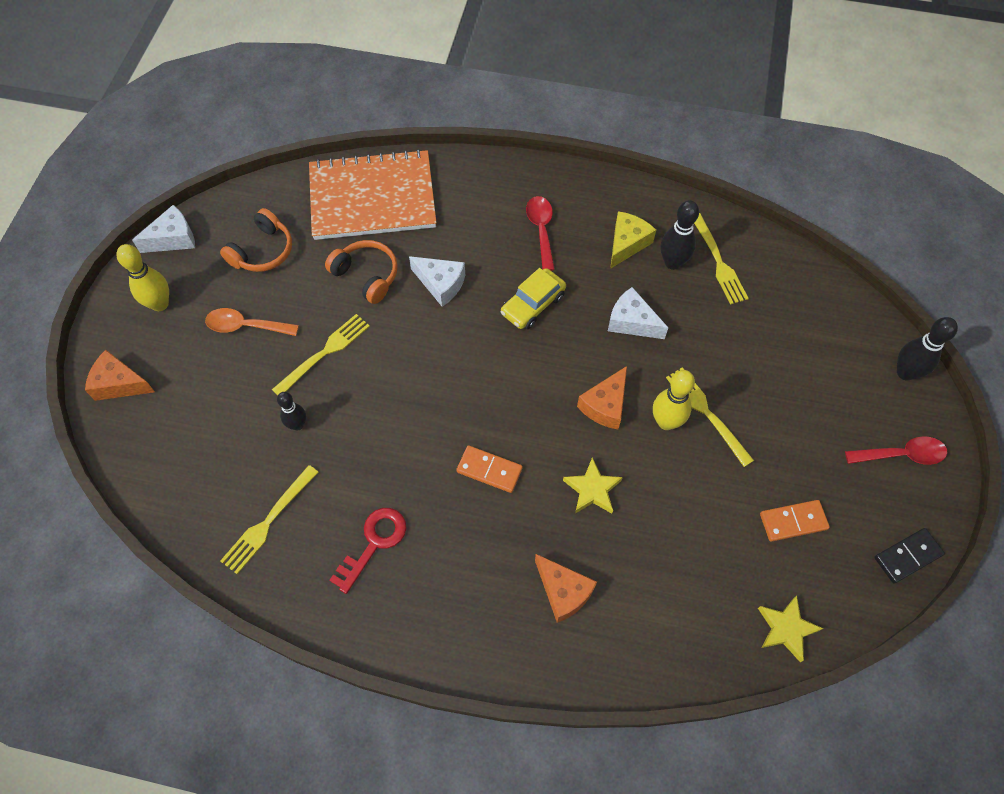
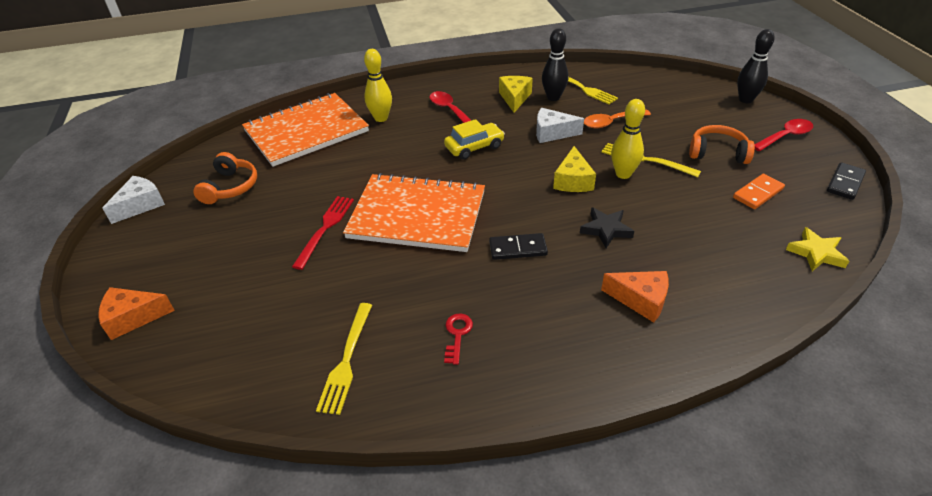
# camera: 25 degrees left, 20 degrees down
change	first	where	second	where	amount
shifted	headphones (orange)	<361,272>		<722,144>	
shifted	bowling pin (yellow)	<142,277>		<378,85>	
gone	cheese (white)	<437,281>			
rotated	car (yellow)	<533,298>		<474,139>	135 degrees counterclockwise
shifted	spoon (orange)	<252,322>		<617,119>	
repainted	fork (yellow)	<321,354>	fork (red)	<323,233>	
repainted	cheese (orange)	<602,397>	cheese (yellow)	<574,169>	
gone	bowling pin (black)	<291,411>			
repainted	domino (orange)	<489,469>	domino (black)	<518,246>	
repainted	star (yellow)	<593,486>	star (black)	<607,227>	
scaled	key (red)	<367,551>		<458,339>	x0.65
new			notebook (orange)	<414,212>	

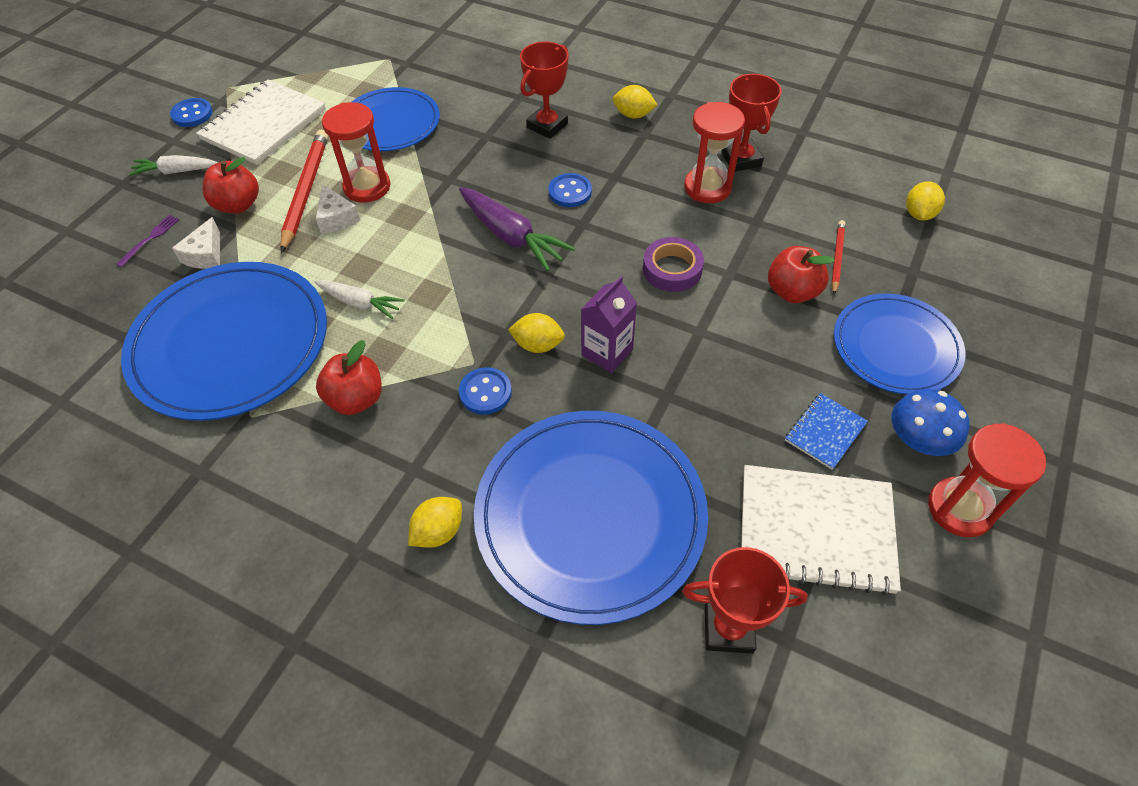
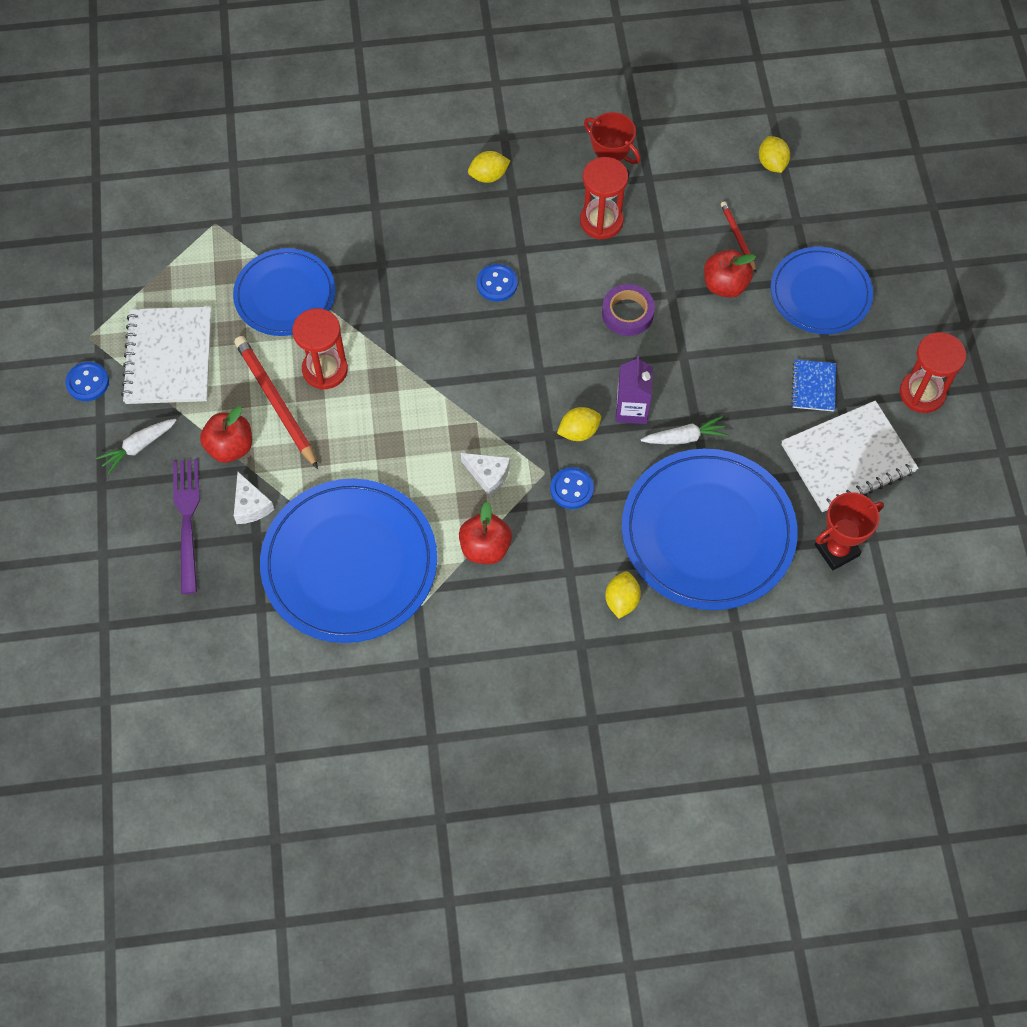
# camera: 35 degrees left, 10 degrees up
change	first	where	second	where	amount
gone	trophy (red)	<544,90>			
shifted	cheese (white)	<338,209>		<485,475>	
gone	carrot (purple)	<517,229>			
scaled	fork (purple)	<147,241>		<186,526>	x1.96
shifted	carrot (white)	<359,299>		<684,430>	
gone	mushroom (blue)	<931,422>			

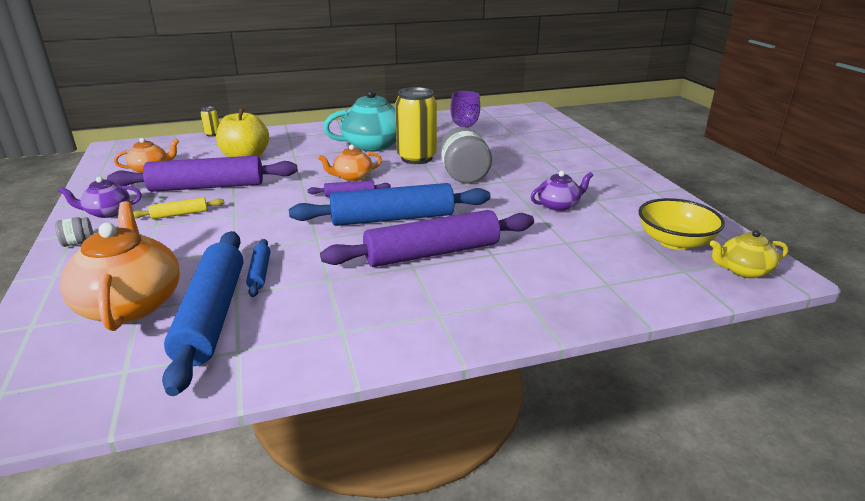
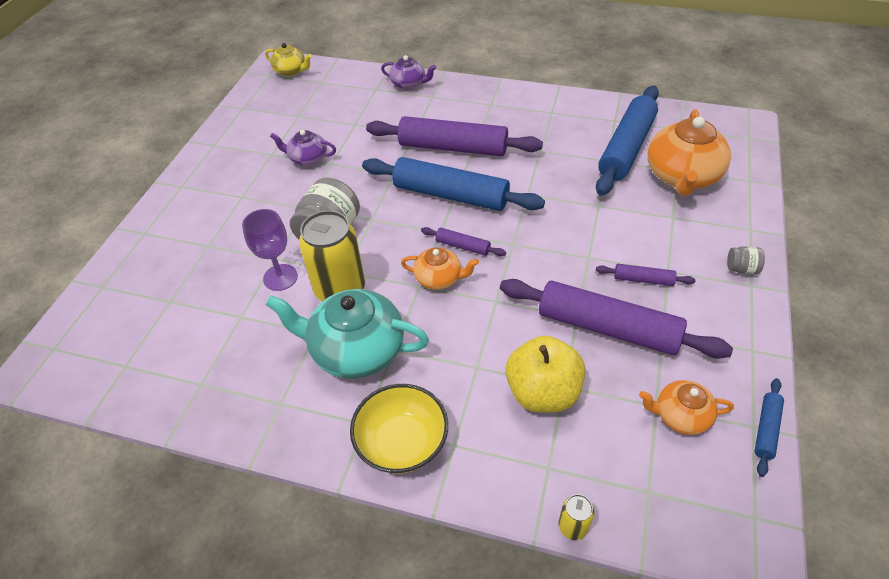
# camera: 145 degrees left, 20 degrees up
change	first	where	second	where	amount
shifted	teapot (purple)	<100,197>		<409,72>	
repainted	rolling pin (yellow)	<178,208>	rolling pin (purple)	<646,275>	
shifted	bowl (yellow)	<681,224>		<399,428>	
shifted	rolling pin (blue)	<258,268>		<769,427>	

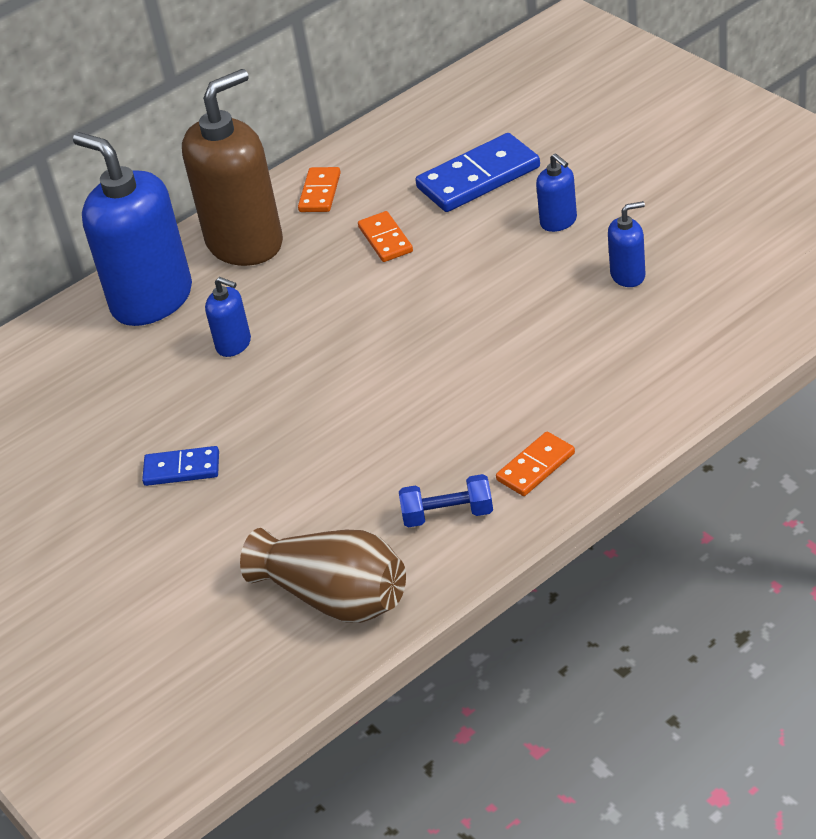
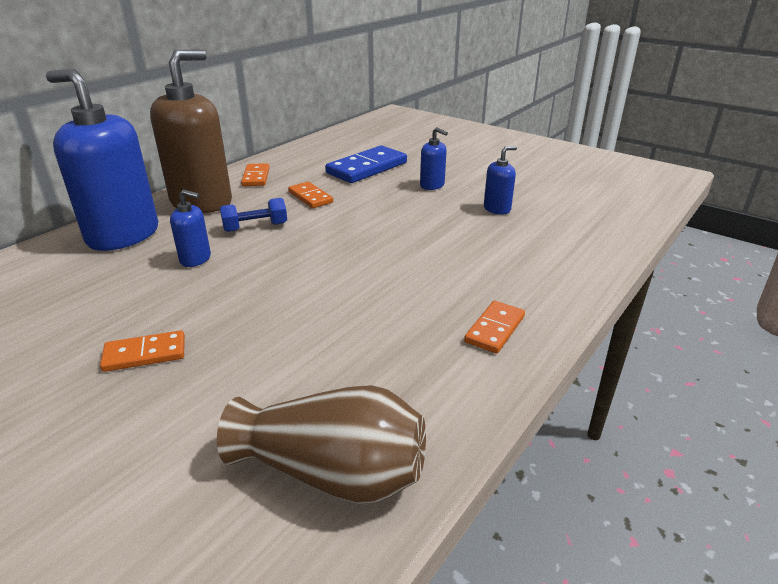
# camera: 20 degrees left, 10 degrees down
change	first	where	second	where	amount
repainted	domino (blue)	<180,466>	domino (orange)	<142,351>	
shifted	dumbbell (blue)	<446,500>		<253,215>	

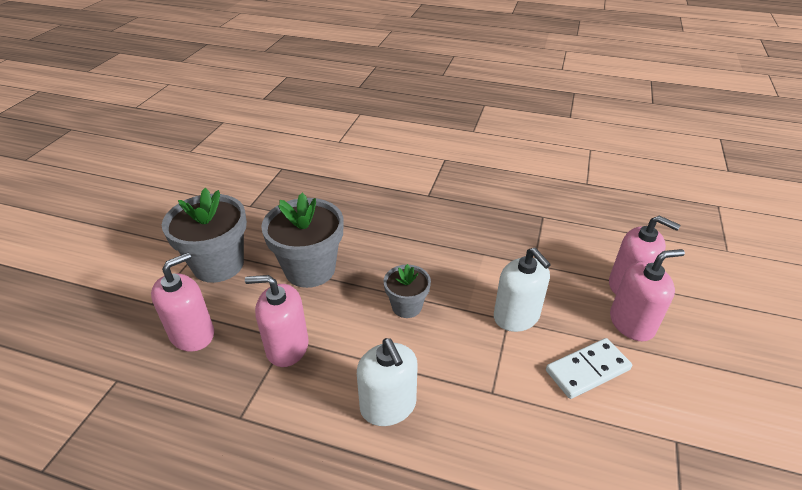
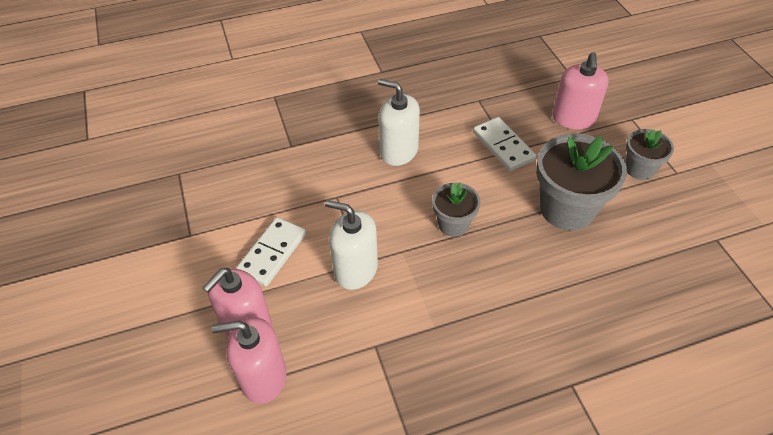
# camera: 145 degrees right, 10 degrees up
change	first	where	second	where	amount
scaled	flower pot (grey)	<204,235>		<650,154>	x0.56
swapped	soap dispenser (pink)	<277,321>	domino (white)	<504,144>	

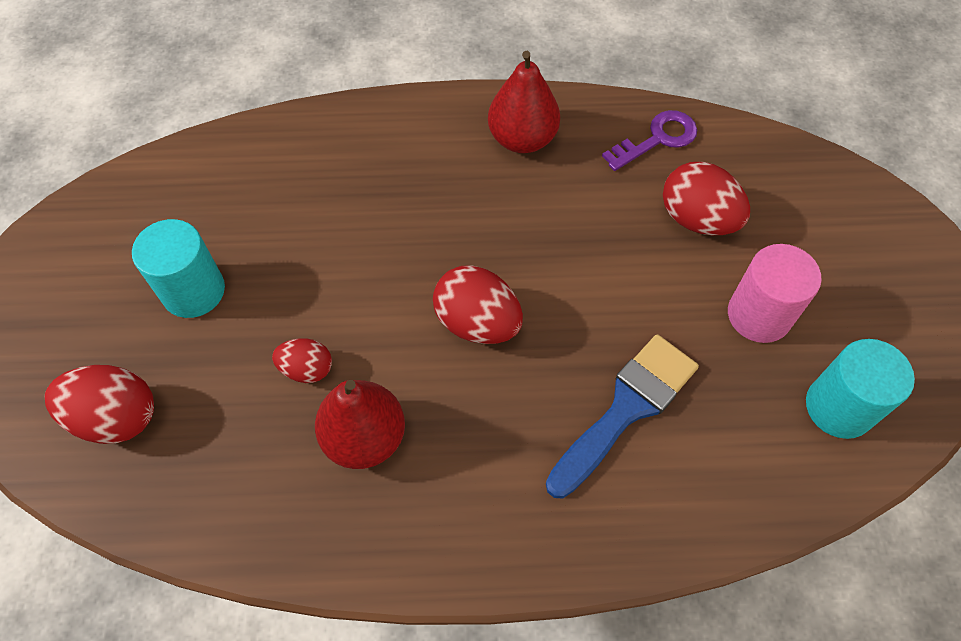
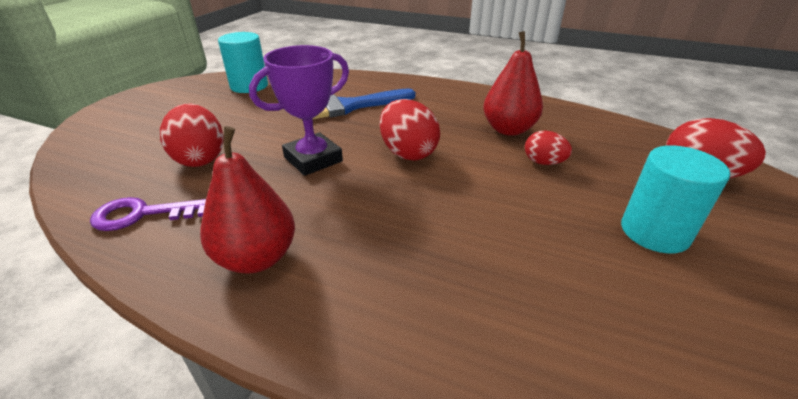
# camera: 155 degrees left, 25 degrees down
change	first	where	second	where	amount
gone	cylinder (pink)	<775,293>			
new			trophy (purple)	<299,110>	

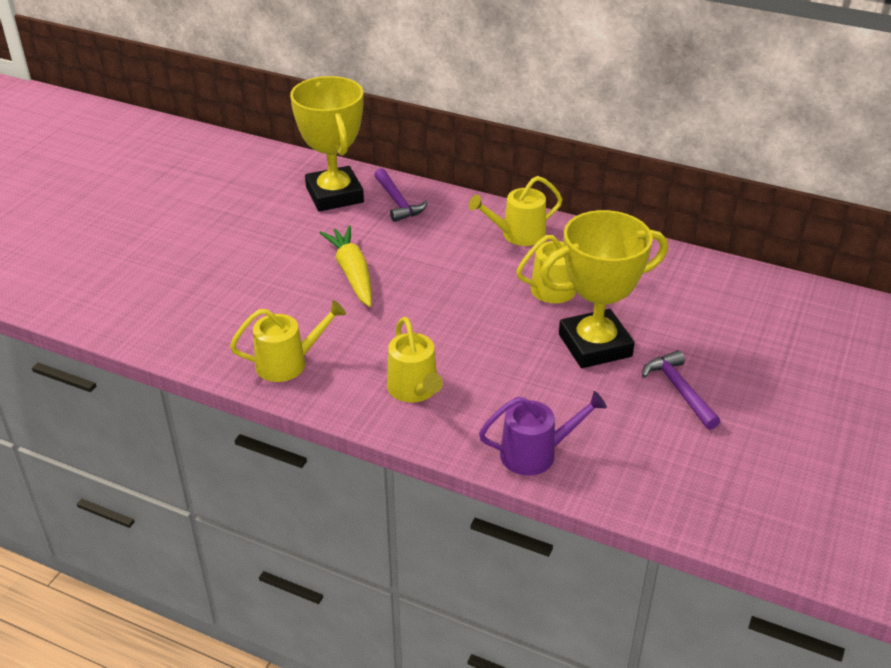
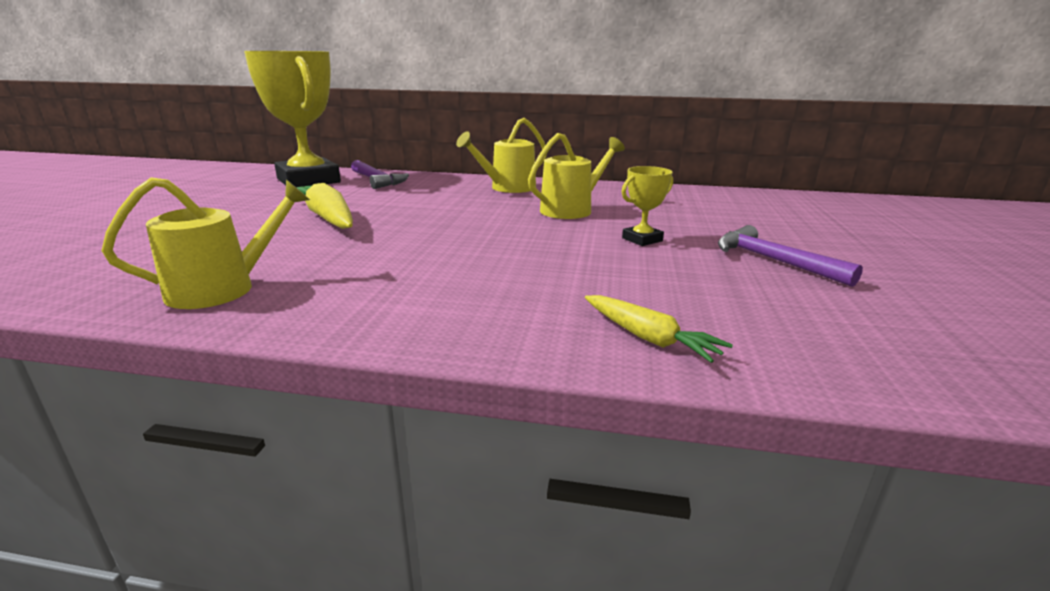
# camera: 15 degrees left, 15 degrees down
change	first	where	second	where	amount
scaled	trophy (yellow)	<604,289>		<647,206>	x0.42
gone	watering can (yellow)	<415,360>			
swapped	watering can (purple)	<543,433>	carrot (yellow)	<659,329>	

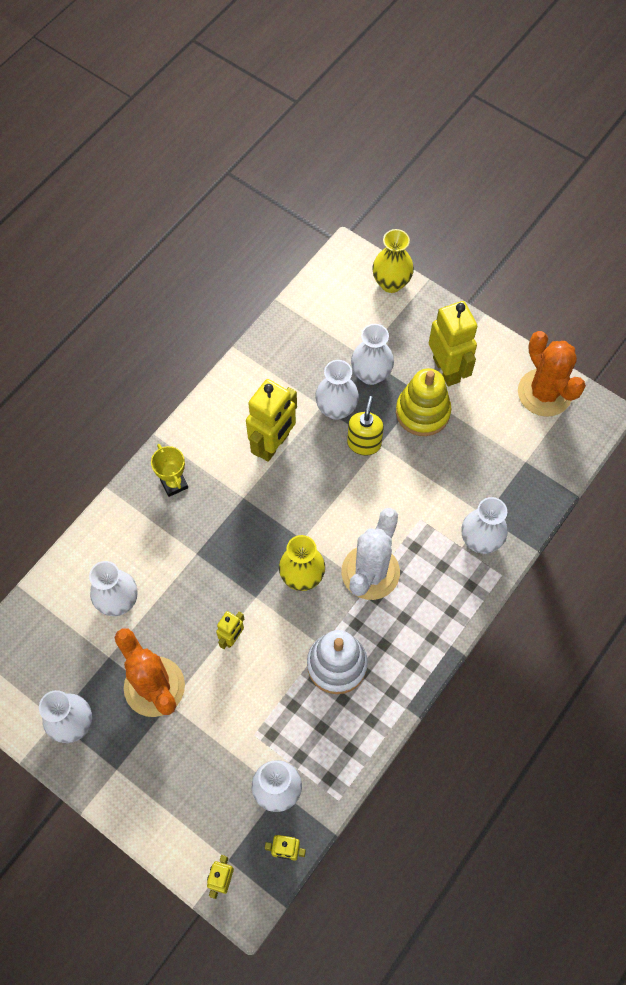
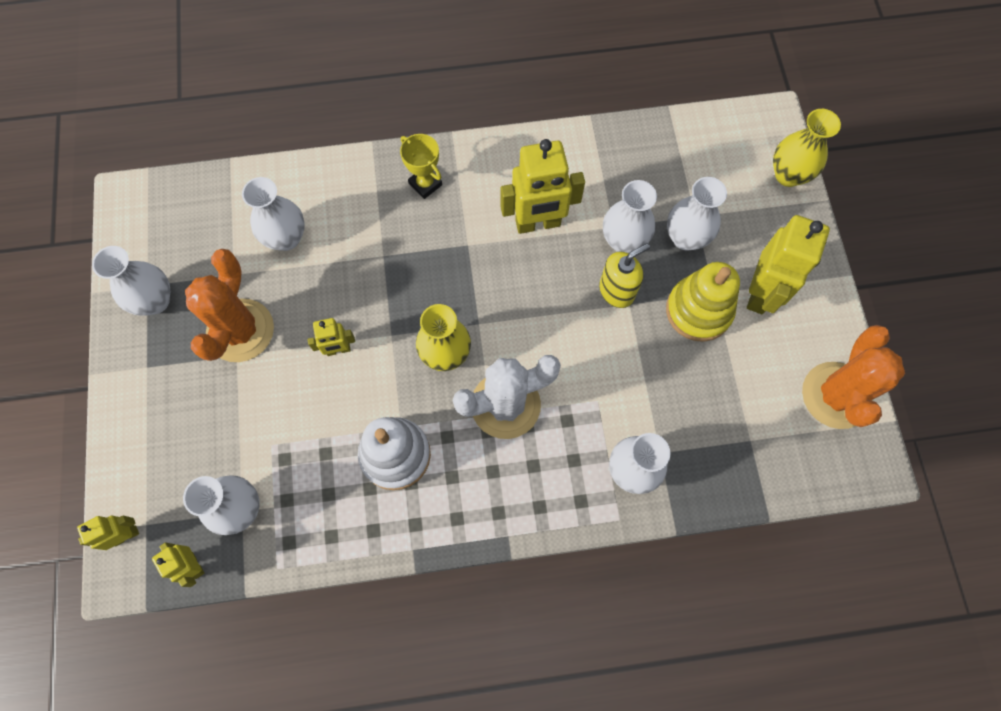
# camera: 45 degrees right, 5 degrees up
change	first	where	second	where	amount
rotated	trophy (yellow)	<169,470>		<421,166>	60 degrees counterclockwise

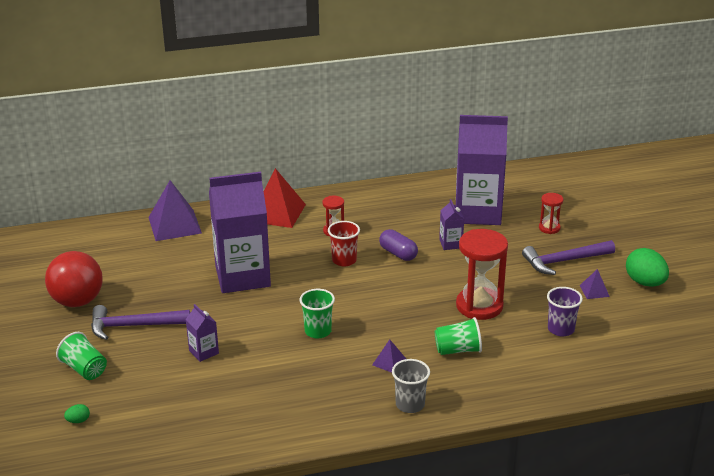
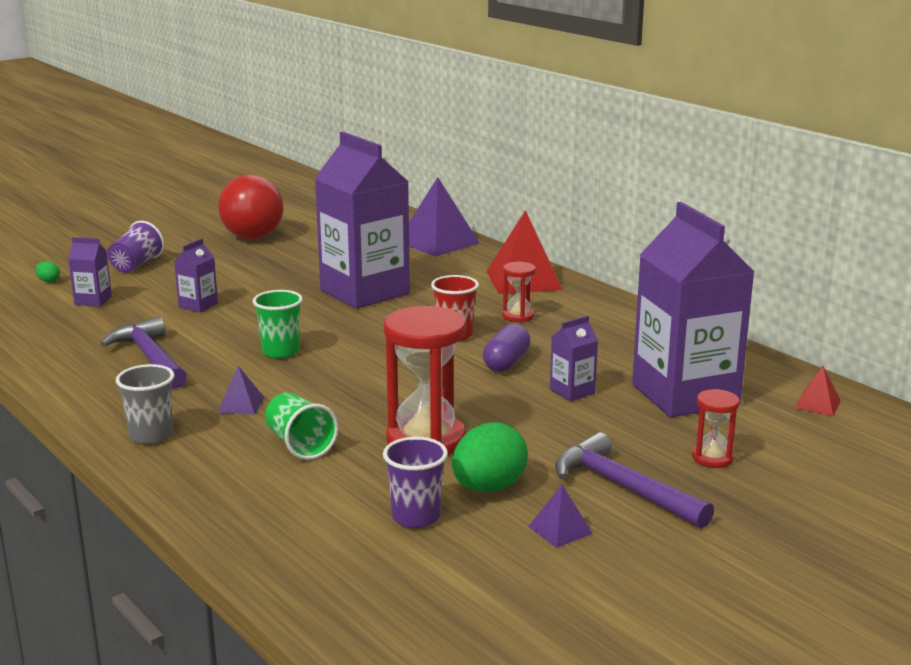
# camera: 65 degrees right, 10 degrees down
change	first	where	second	where	amount
shifted	egg (green)	<647,267>		<490,457>	
shifted	hammer (purple)	<140,322>		<144,352>	
repainted	cup (green)	<81,356>	cup (purple)	<135,246>	
new			carton (purple)	<90,272>	
new			pyramid (red)	<818,391>	

